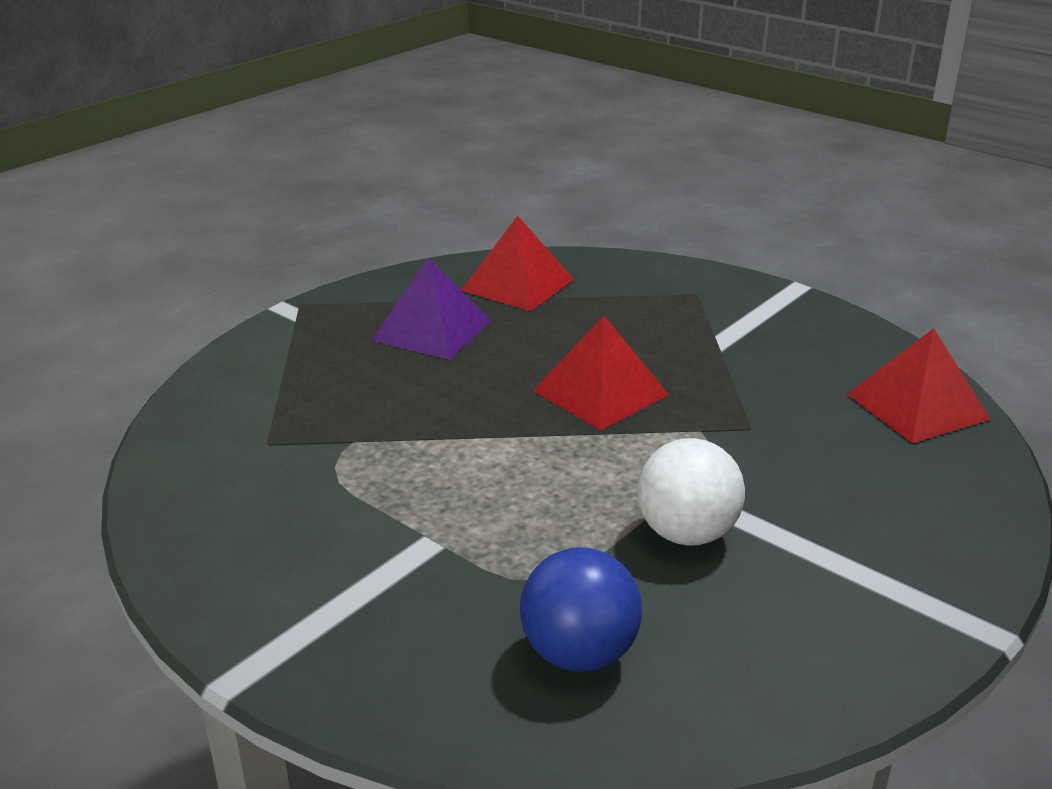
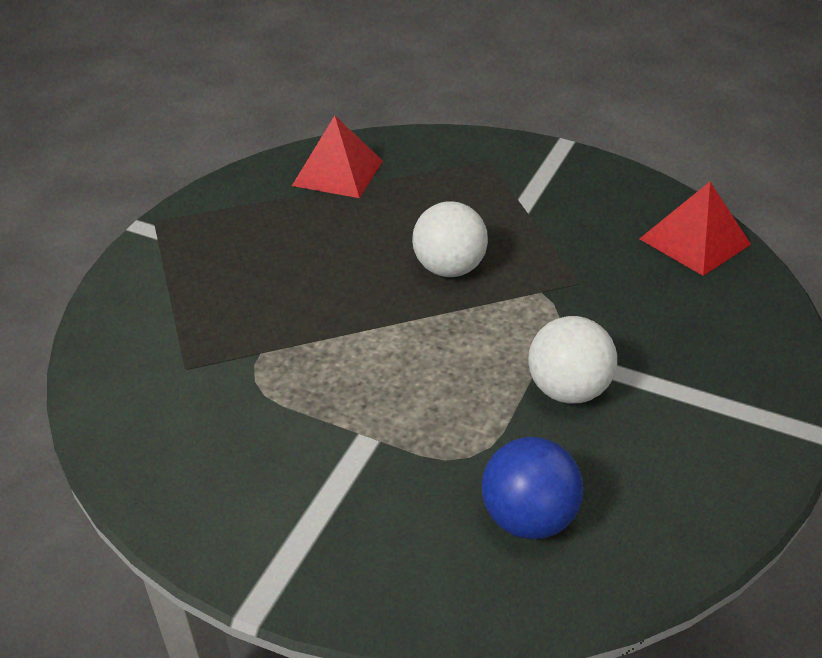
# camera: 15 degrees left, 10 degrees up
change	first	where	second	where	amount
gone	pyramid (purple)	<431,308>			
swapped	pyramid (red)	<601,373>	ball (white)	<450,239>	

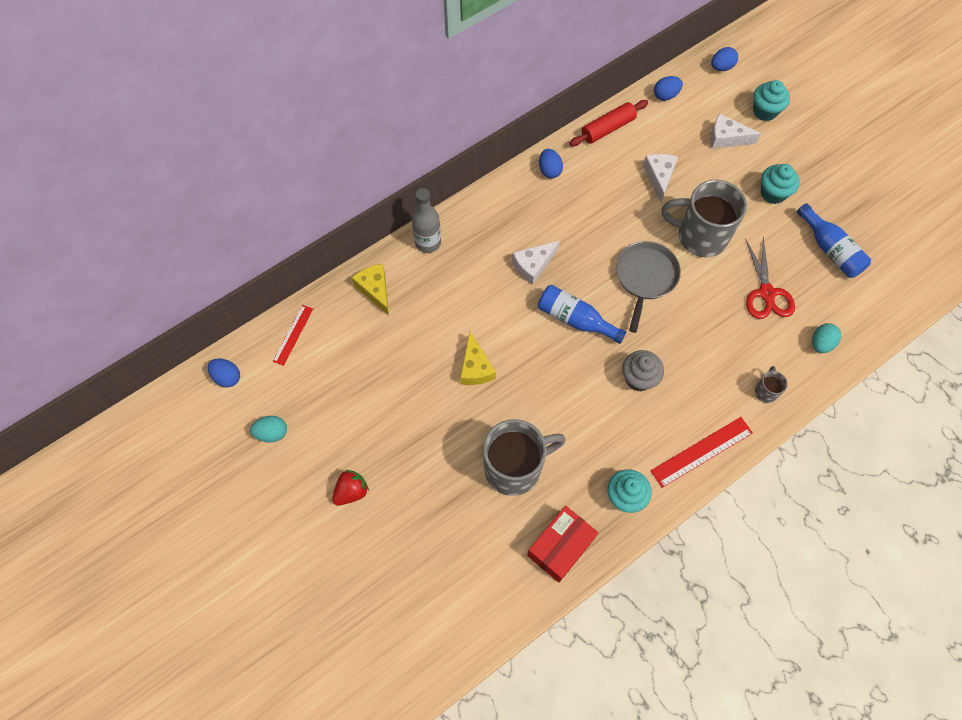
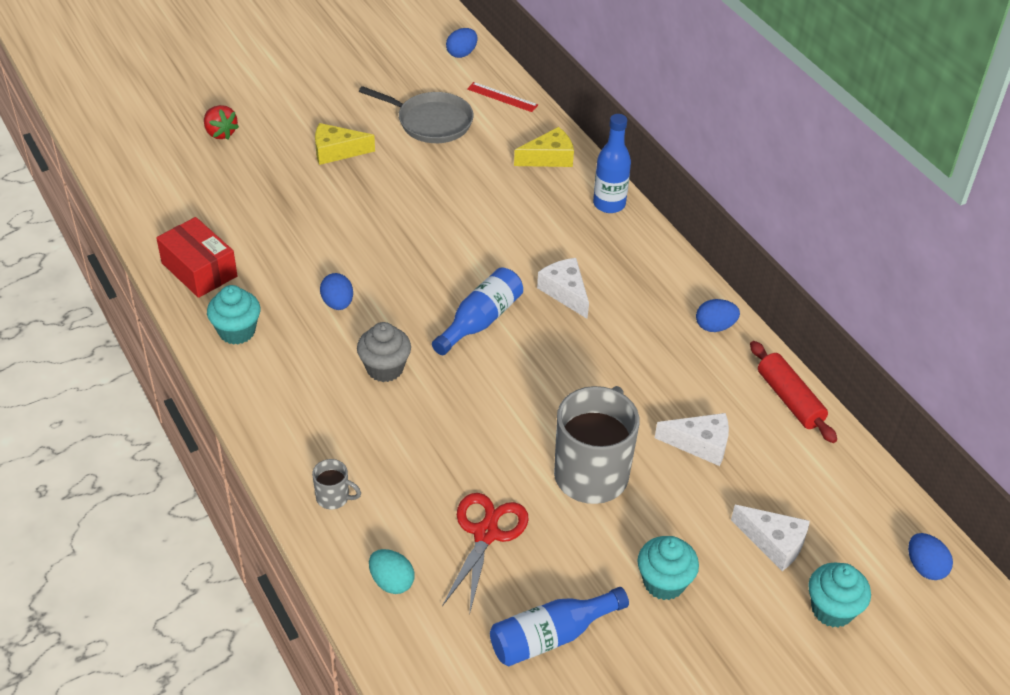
# camera: 95 degrees right, 20 degrees down
change	first	where	second	where	amount
shifted	egg (blue)	<668,88>		<336,291>	
rotated	cheese (white)	<735,131>		<770,538>	105 degrees clockwise
repainted	bottle (grey)	<426,220>	bottle (blue)	<612,163>	
rotated	scissors (red)	<770,278>		<485,554>	105 degrees clockwise
shifted	pan (grey)	<648,287>		<416,114>	
shifted	cheese (yellow)	<478,358>		<345,144>	
gone	egg (turquoise)	<268,429>			
gone	ruler (red)	<702,452>			
gone	mug (grey)	<524,457>			
shifted	strawberry (red)	<350,488>		<221,122>	

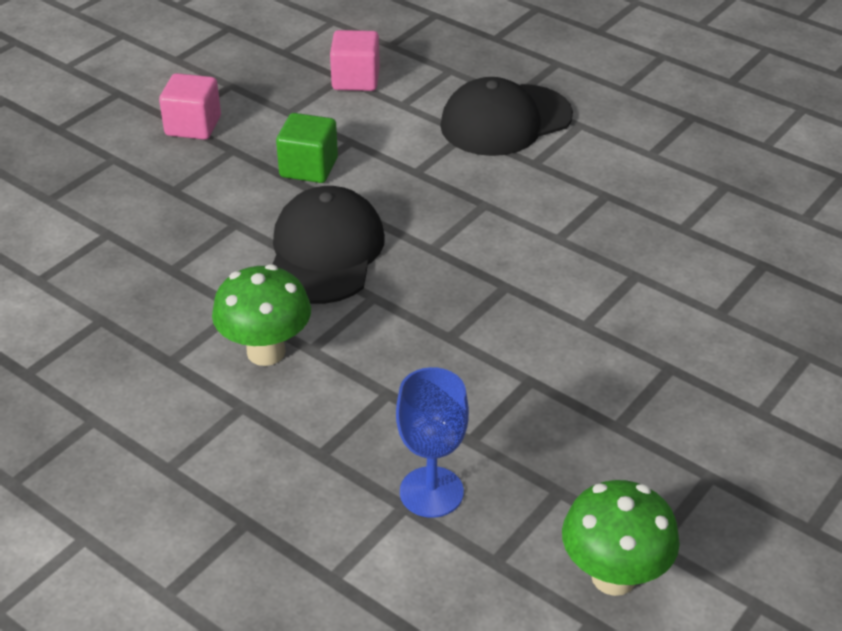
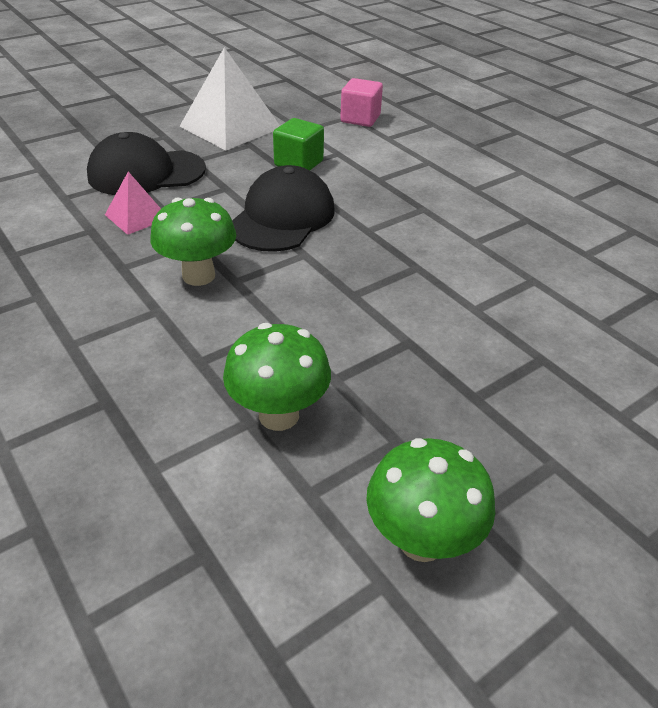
# camera: 15 degrees right, 0 degrees up
change	first	where	second	where	amount
swapped	cube (pink)	<190,106>	pyramid (white)	<229,98>	
shifted	cap (black)	<506,116>		<146,163>	
swapped	goblet (blue)	<432,442>	mushroom (green)	<277,377>	
new			pyramid (pink)	<133,203>	

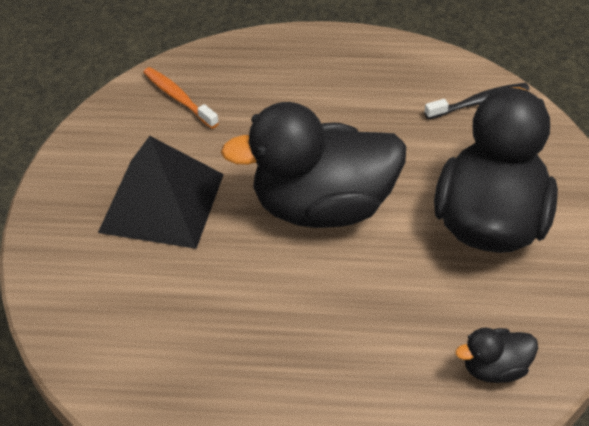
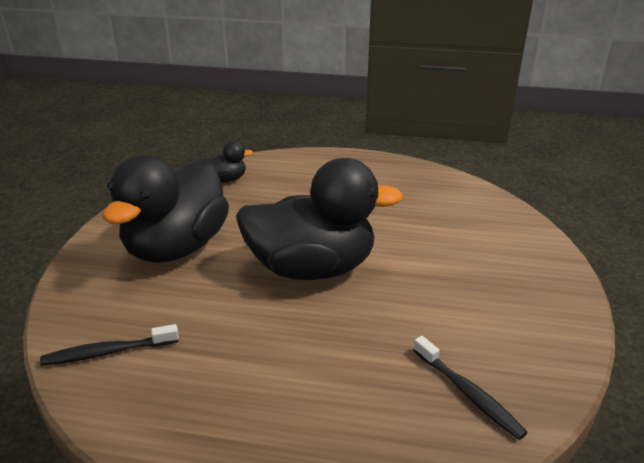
# camera: 175 degrees left, 15 degrees down
change	first	where	second	where	amount
repainted	toothbrush (orange)	<181,98>	toothbrush (black)	<470,388>	
gone	pyramid (black)	<161,192>			

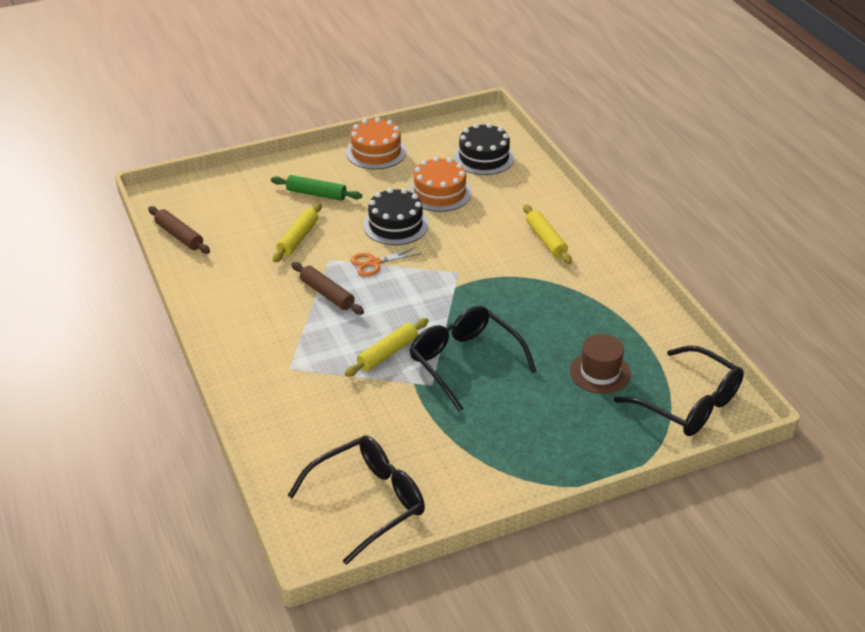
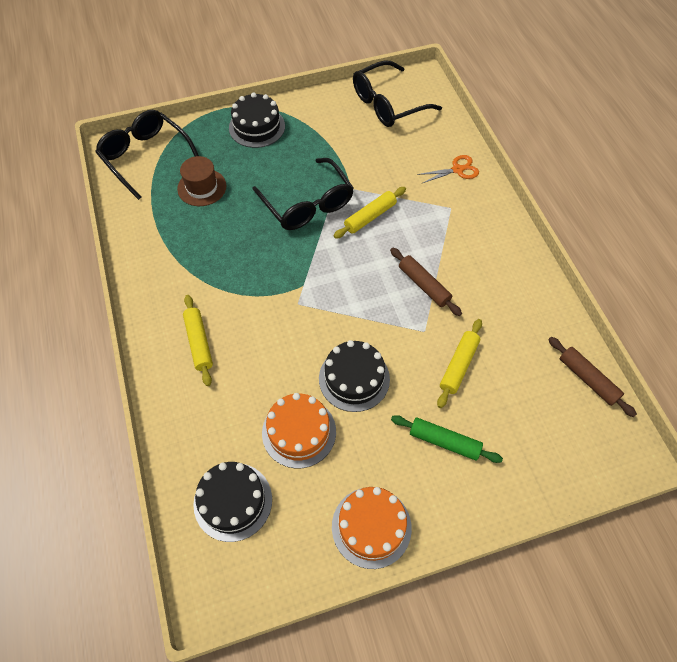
# camera: 175 degrees left, 20 degrees up
change	first	where	second	where	amount
shifted	scissors (orange)	<385,261>		<448,169>	
new			cake (black)	<257,120>	

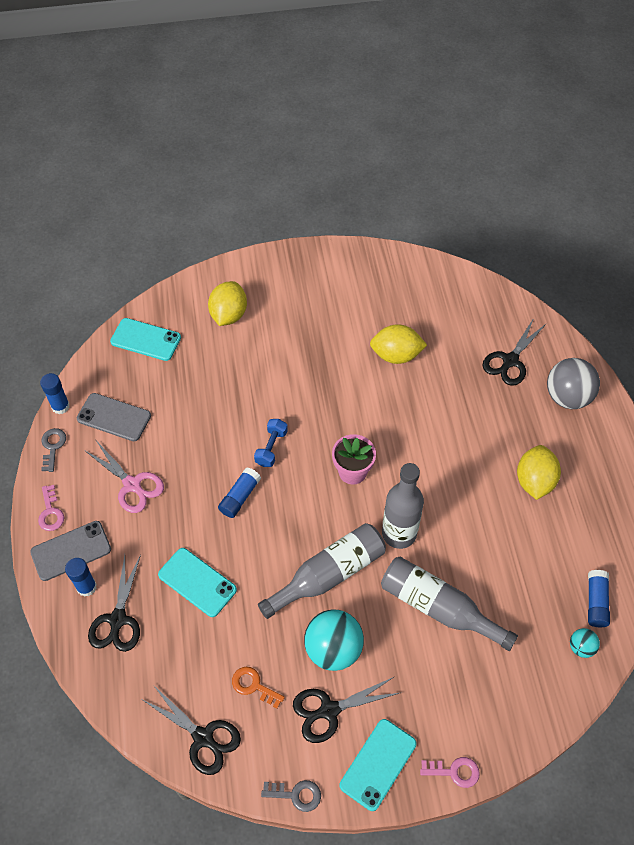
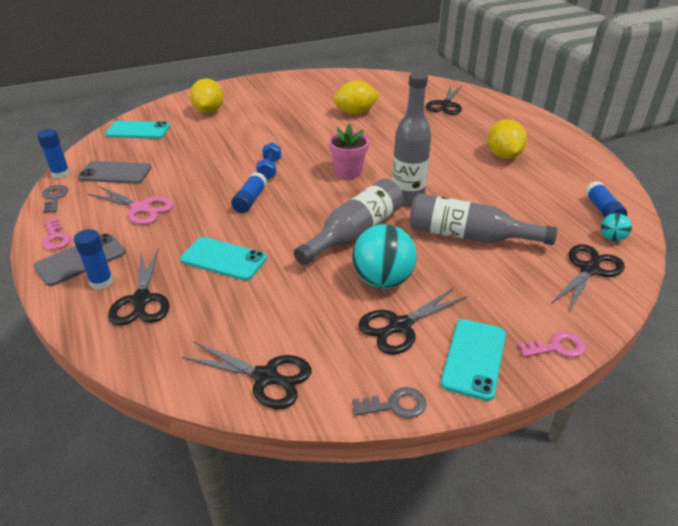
# camera: 15 degrees left, 20 degrees down
change	first	where	second	where	amount
gone	ball (grey)	<573,383>			
gone	key (orange)	<258,688>			
new			scissors (black)	<588,278>	

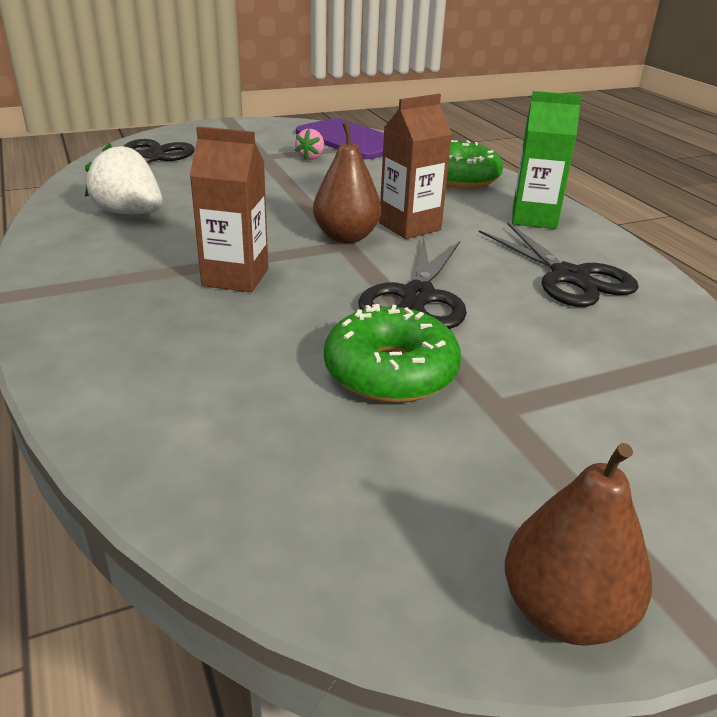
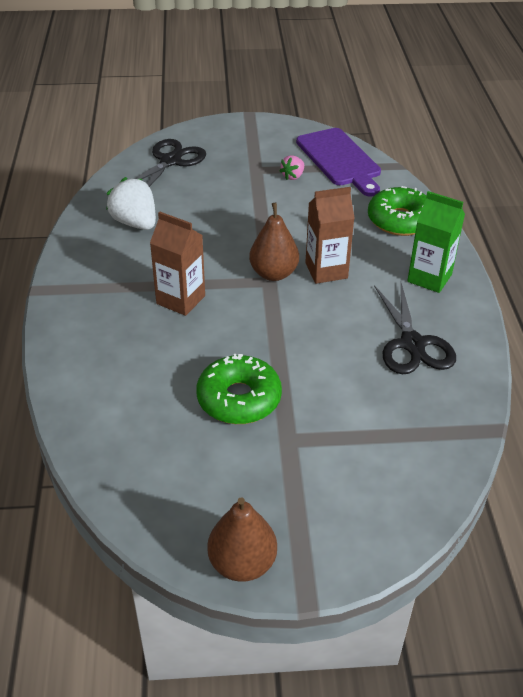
# camera: 20 degrees right, 10 degrees up
change	first	where	second	where	amount
gone	scissors (black)	<412,283>			

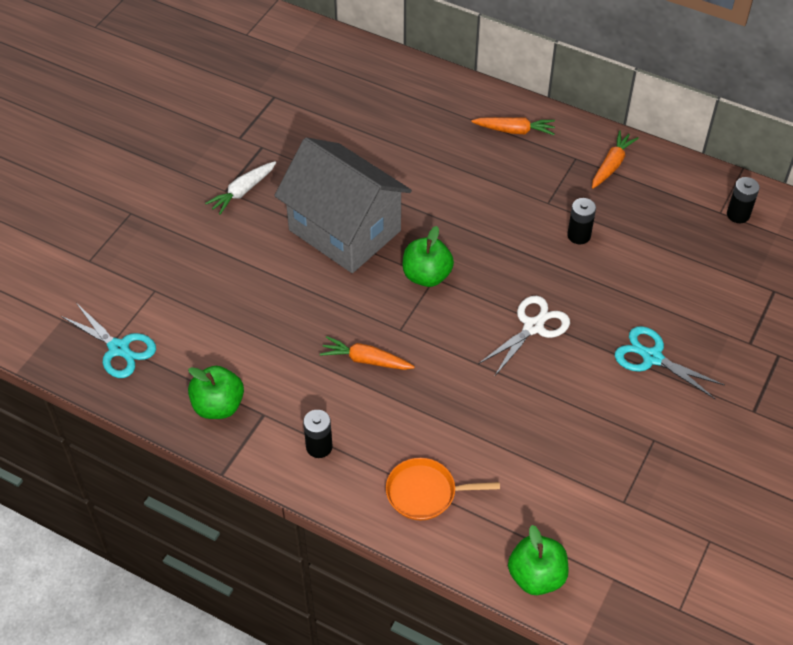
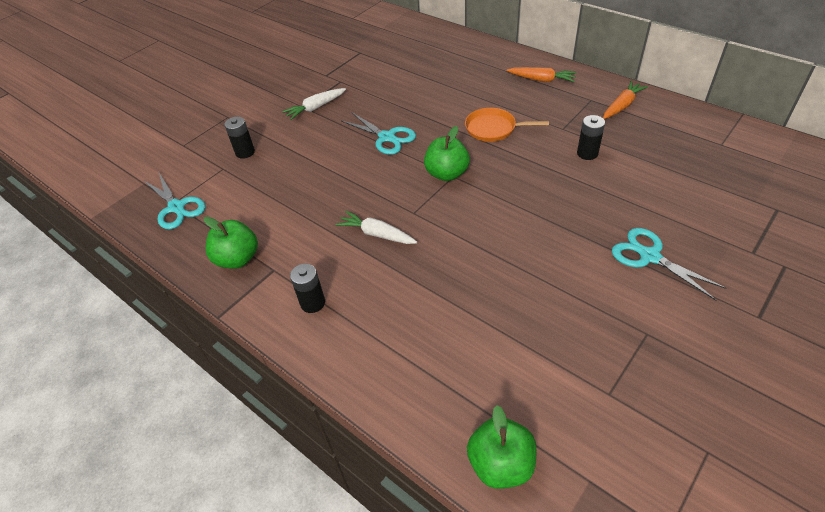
# camera: 15 degrees right, 5 degrees down
change	first	where	second	where	amount
swapped	house (grey)	<343,205>	scissors (turquoise)	<378,133>	
shifted	battery (black)	<743,200>		<239,138>	
gone	scissors (white)	<524,336>			
repainted	carrot (orange)	<367,353>	carrot (white)	<376,227>	
shifted	pan (orange)	<443,489>		<507,125>	

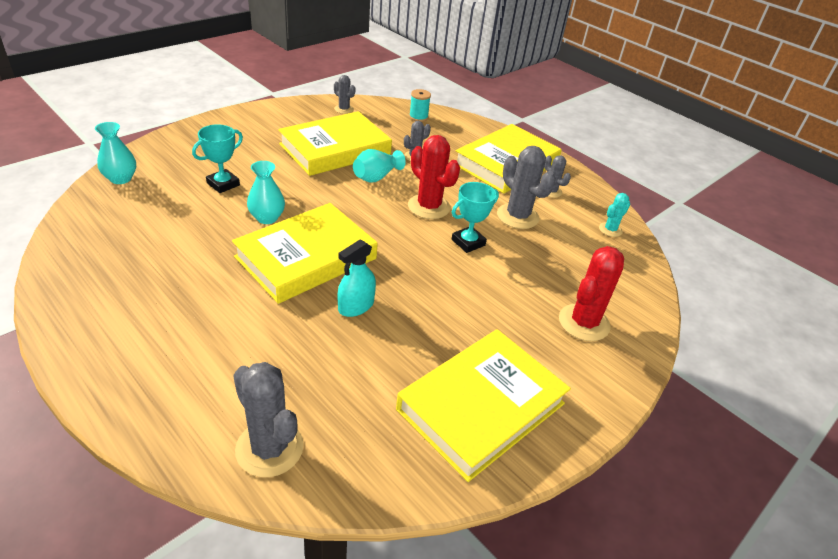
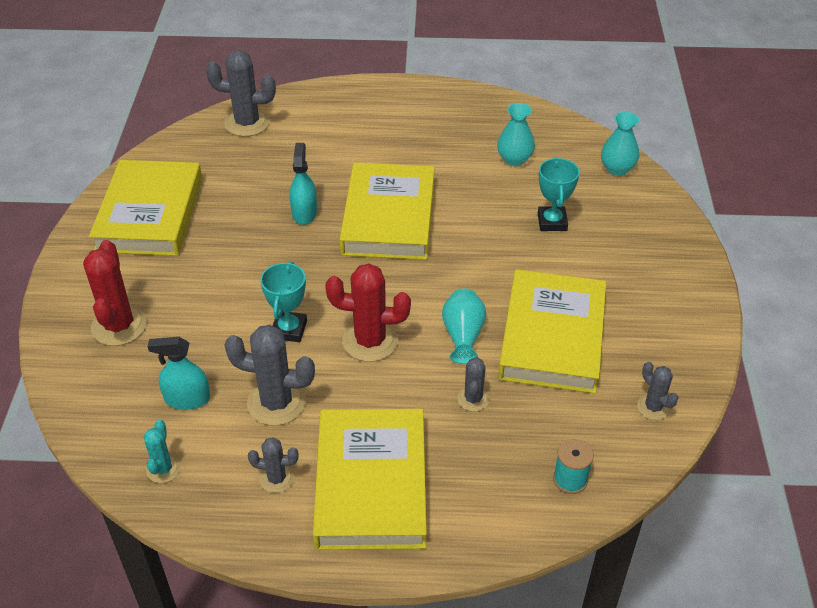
# camera: 140 degrees right, 5 degrees up
change	first	where	second	where	amount
rotated	cactus (grey)	<344,94>		<658,391>	60 degrees clockwise
shifted	vase (turquoise)	<266,192>		<516,134>	
new			spray bottle (turquoise)	<179,373>	

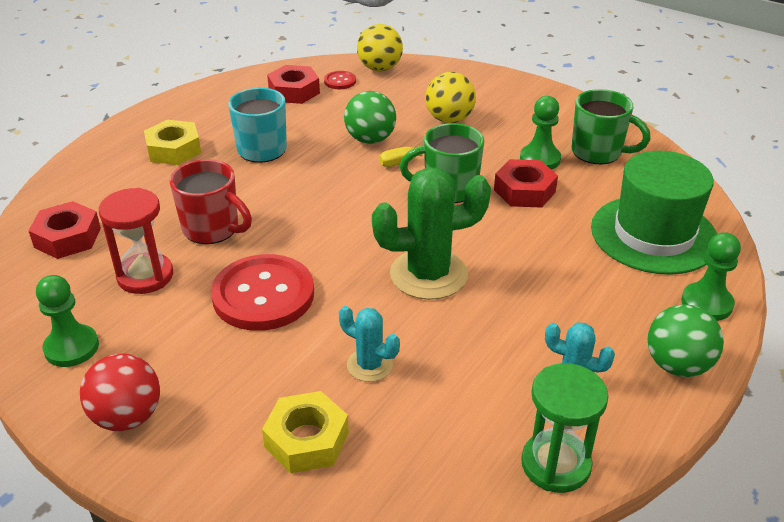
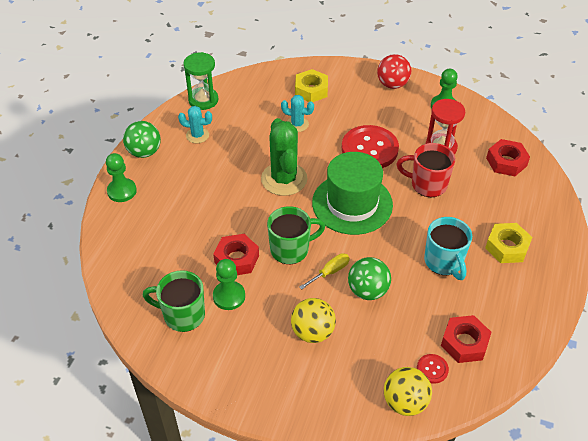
# camera: 165 degrees right, 10 degrees up
change	first	where	second	where	amount
shifted	hat (green)	<654,213>		<352,193>	
rotated	cactus (green)	<431,233>		<284,157>	75 degrees counterclockwise

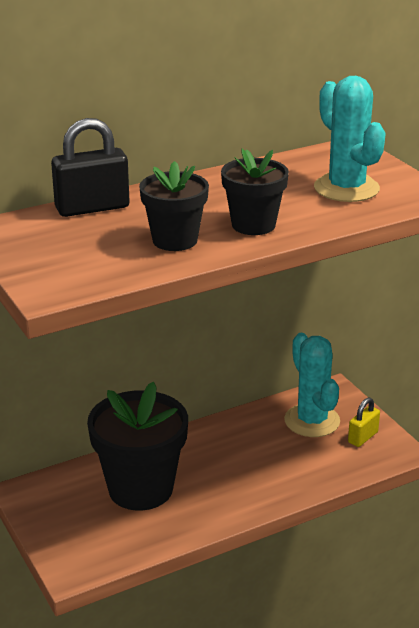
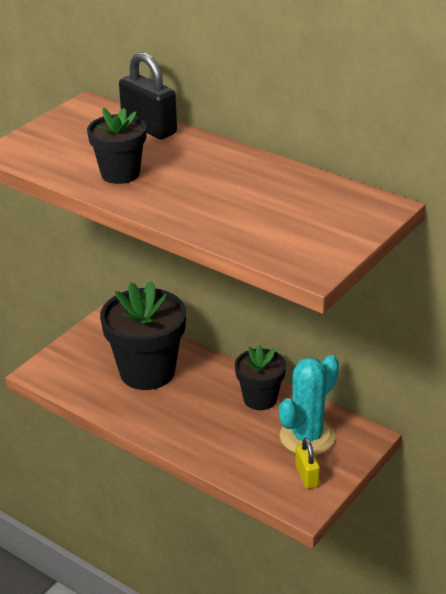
# camera: 65 degrees right, 5 degrees up
change	first	where	second	where	amount
gone	cactus (turquoise)	<350,139>			
shifted	flower pot (black)	<255,192>		<260,377>	
rotated	padlock (yellow)	<364,422>		<307,463>	60 degrees clockwise

